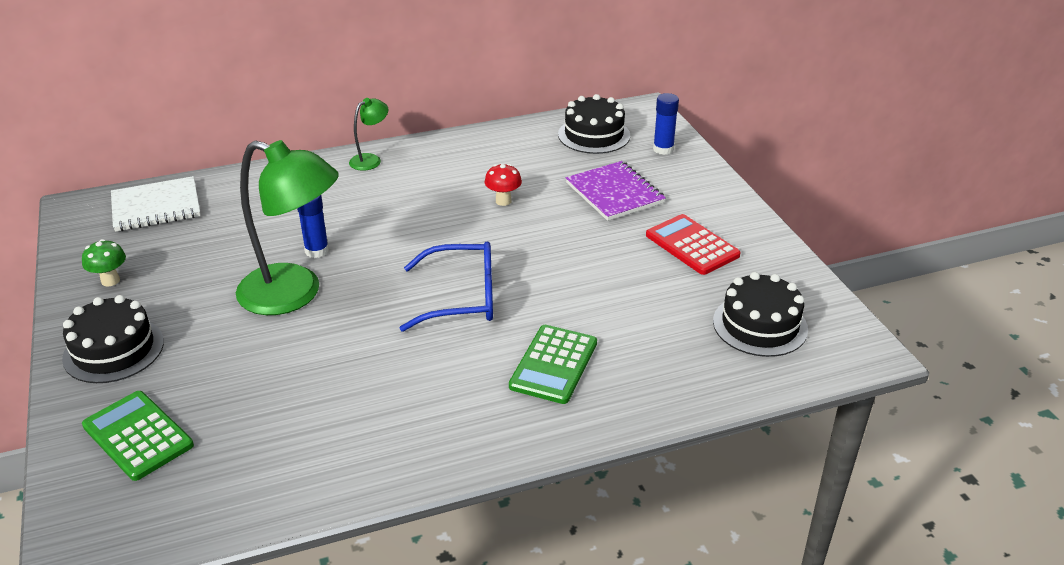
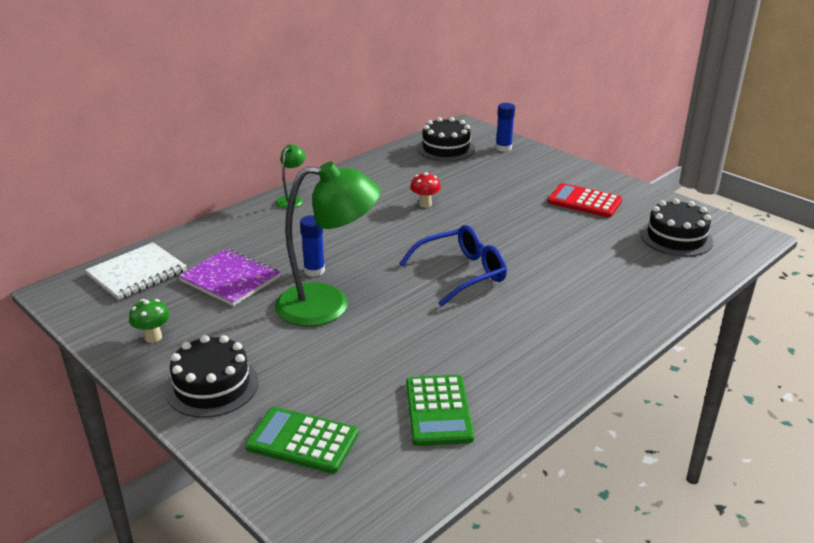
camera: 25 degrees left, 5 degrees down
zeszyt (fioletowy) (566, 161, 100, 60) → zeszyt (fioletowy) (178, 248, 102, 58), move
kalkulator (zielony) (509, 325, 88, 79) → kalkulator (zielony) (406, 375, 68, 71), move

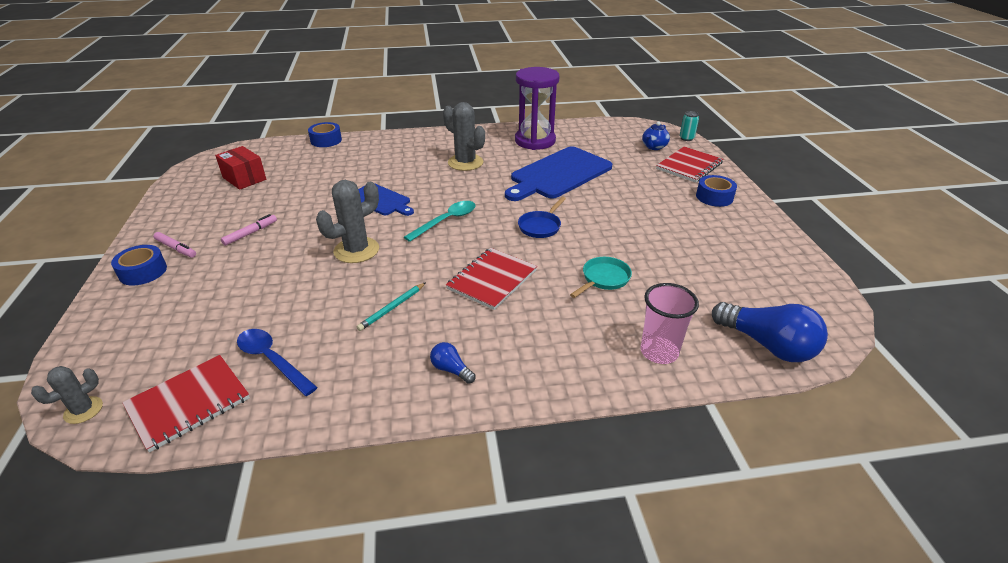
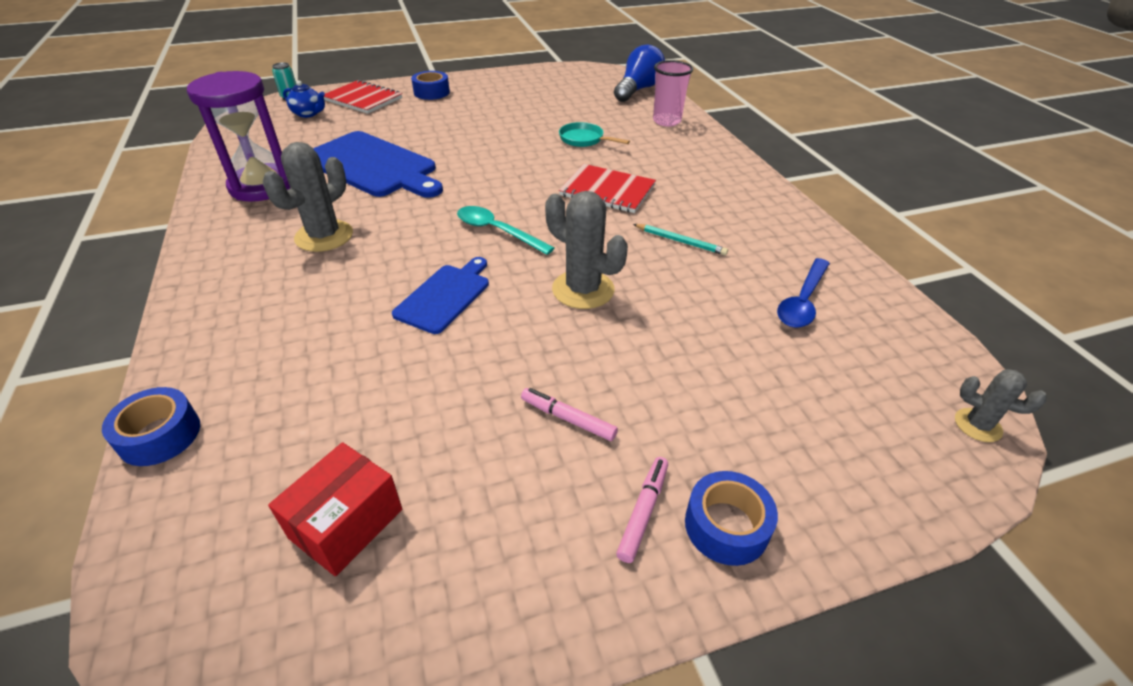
camera: 100 degrees left, 5 degrees up
zeszyt (czerwony) (122, 355, 128, 98) → -
żarówka (niebieski) (430, 342, 46, 42) → -
patelnia (niebieski) (518, 197, 48, 41) → -

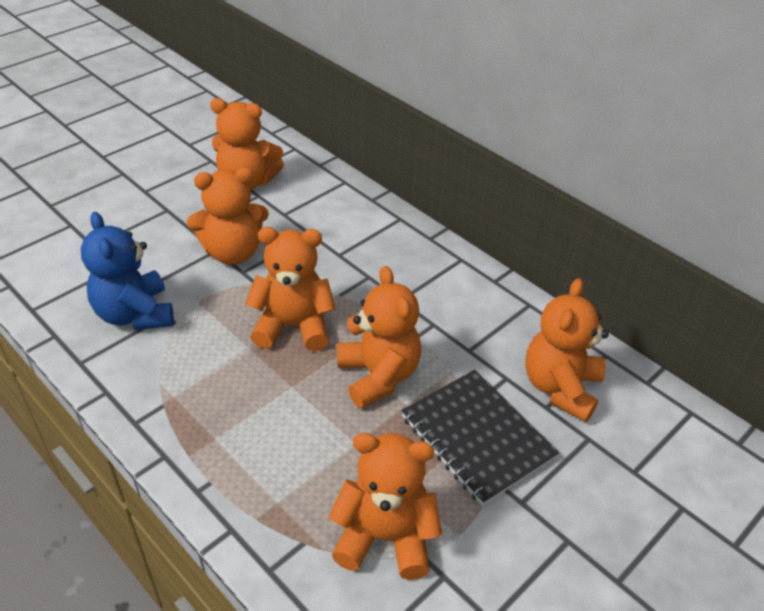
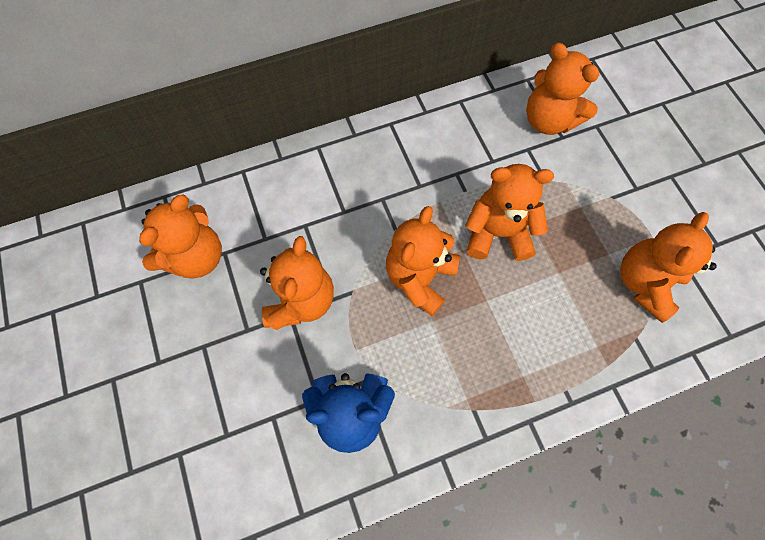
camera: 65 degrees left, 25 degrees up
zeszyt (czarny) (401, 370, 158, 136) → -

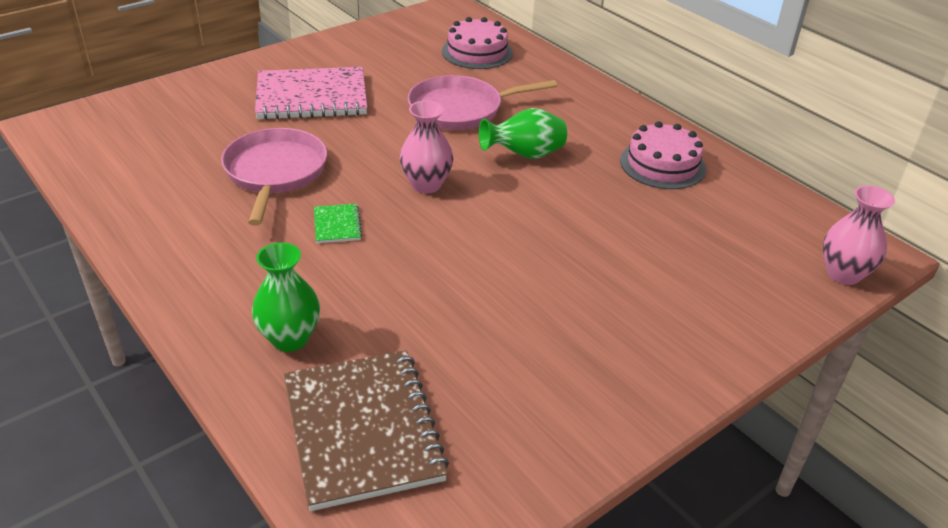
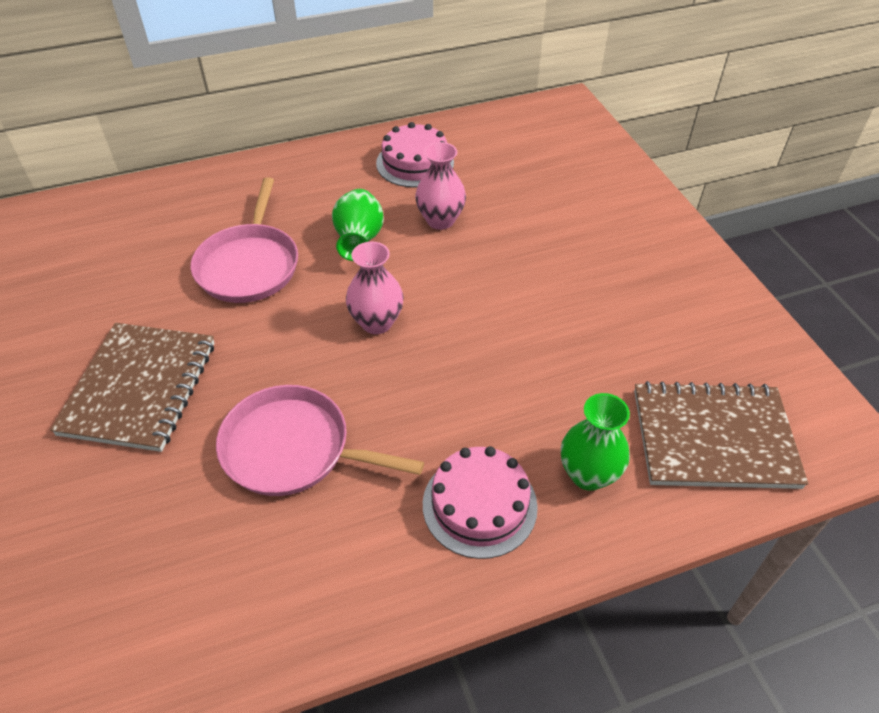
camera: 70 degrees left, 10 degrees up
zeszyt (różowy) (255, 67, 112, 53) → zeszyt (brązowy) (50, 323, 164, 129)
wazon (różowy) (823, 185, 72, 100) → wazon (różowy) (415, 142, 51, 88), move
tort (różowy) (442, 17, 71, 52) → tort (różowy) (423, 446, 115, 113), move
zeszyt (zielony) (314, 204, 48, 39) → -

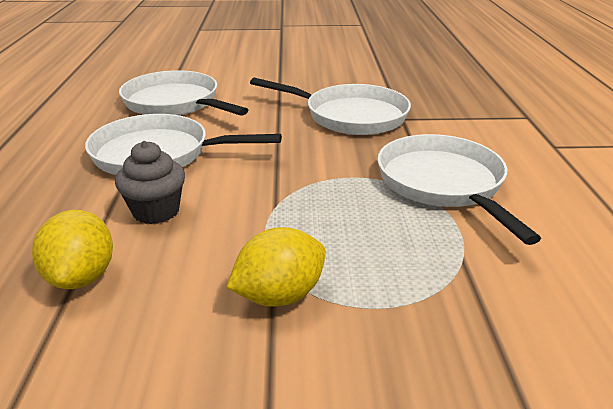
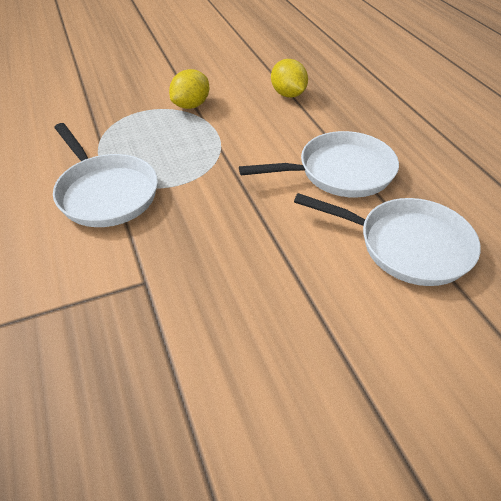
camera: 160 degrees right, 15 degrees up
muffinka (szary) (115, 141, 70, 83) → -
patelnia (biały) (250, 77, 161, 58) → -

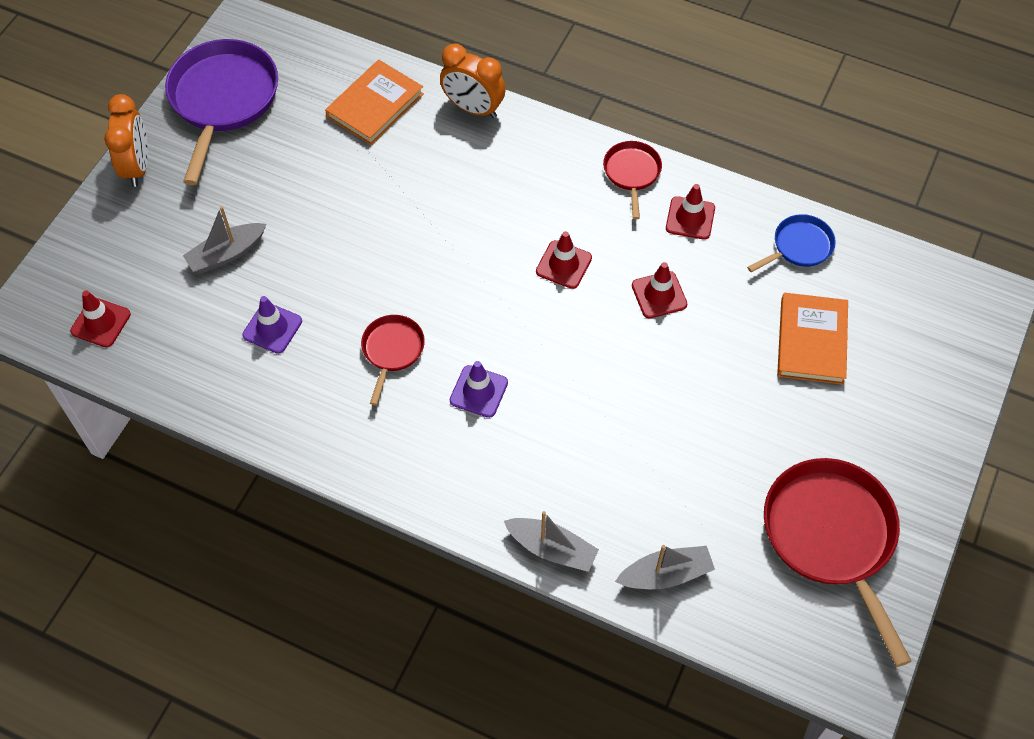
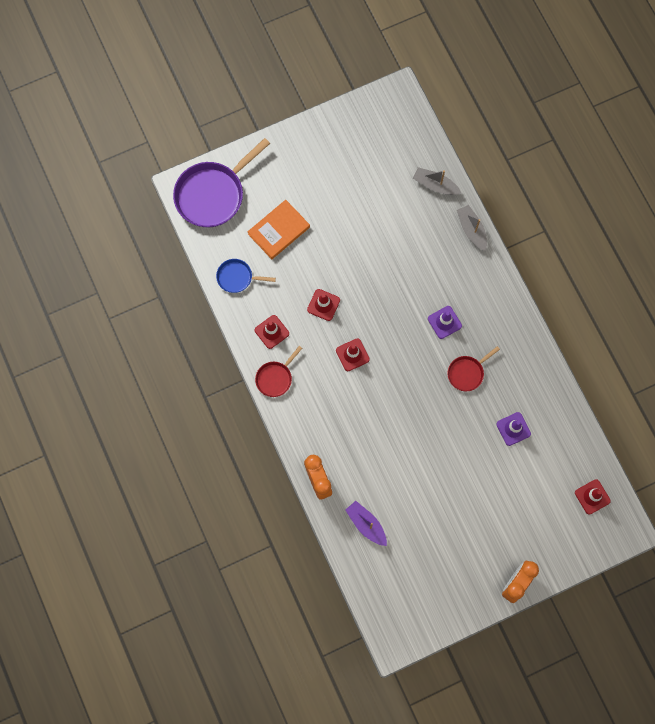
camera: 140 degrees left, 15 degrees up
patelnia (fioletowy) (165, 39, 113, 146) → patelnia (fioletowy) (173, 138, 97, 89), move
książka (pomarańczowy) (325, 60, 99, 85) → łódka (fioletowy) (345, 501, 42, 45)
łódka (szary) (183, 206, 84, 67) → -
patelnia (czerwony) (764, 458, 147, 209) → -

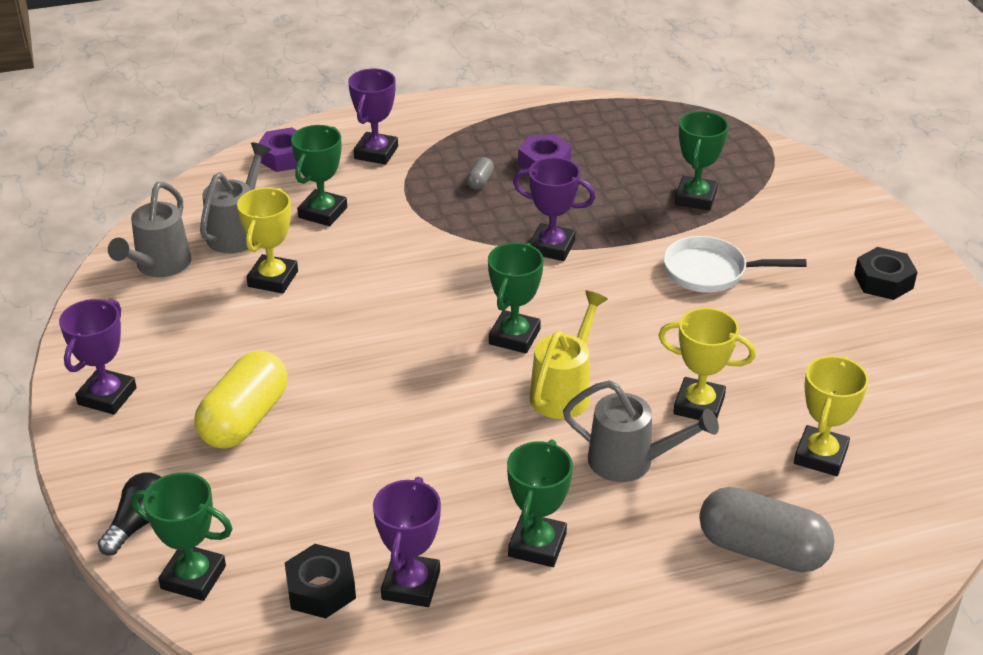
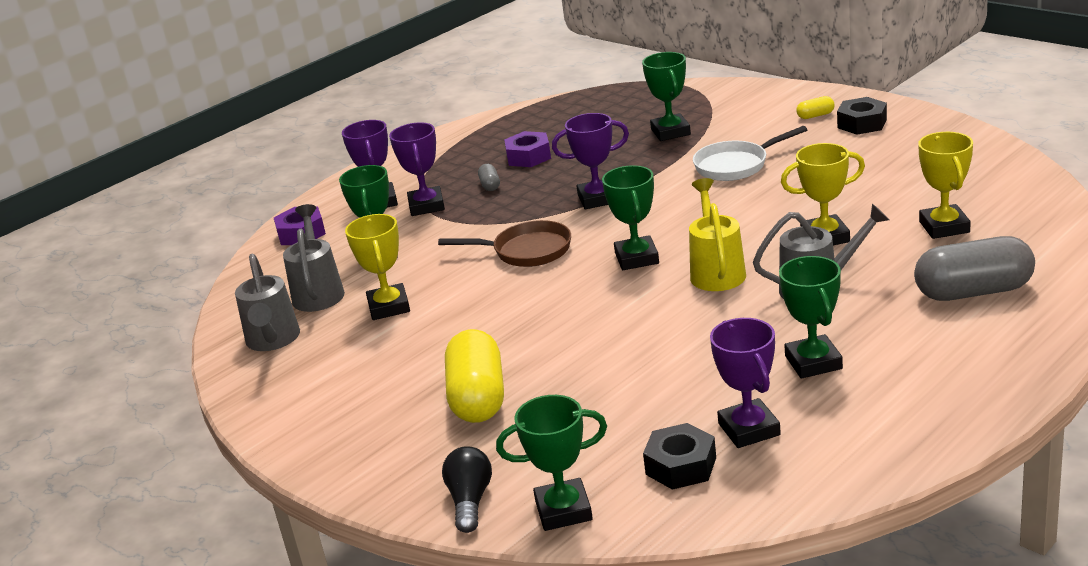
camera: 25 degrees left, 10 degrees down
puchar (fioletowy) (59, 299, 78, 116) → puchar (fioletowy) (389, 122, 56, 94), move
- → patelnia (brązowy) (438, 220, 133, 47)
- → kapsułka (żółty) (796, 96, 38, 23)

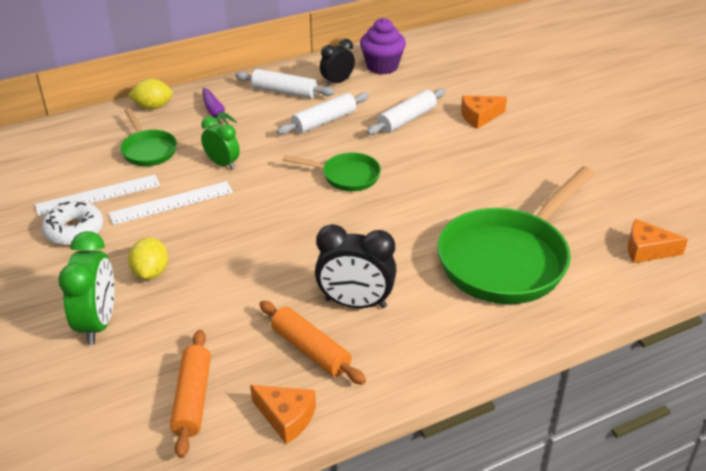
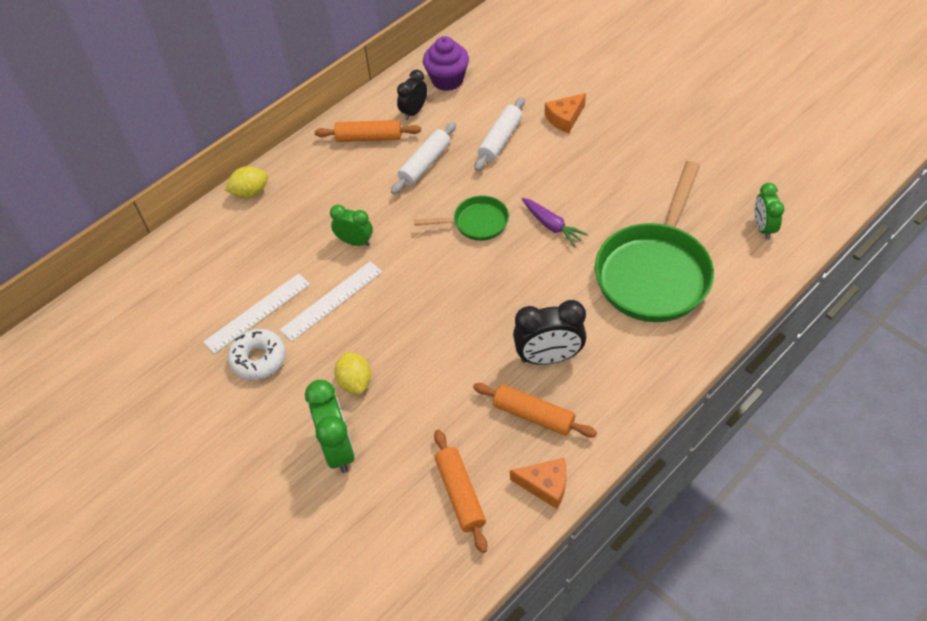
camera: 15 degrees left, 15 degrees up
wałek do ciasta (biały) (235, 69, 100, 30) → wałek do ciasta (pomarańczowy) (315, 120, 106, 22)
marchewka (fioletowy) (203, 88, 34, 37) → marchewka (fioletowy) (522, 198, 66, 49), move
ser (pomarańczowy) (628, 219, 60, 44) → budzik (zielony) (754, 183, 31, 57)
patelnia (zielony) (120, 108, 57, 58) → -

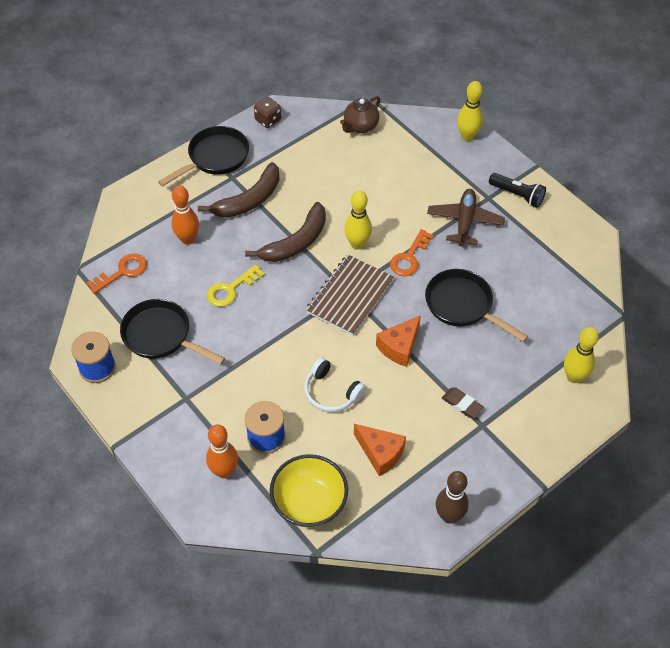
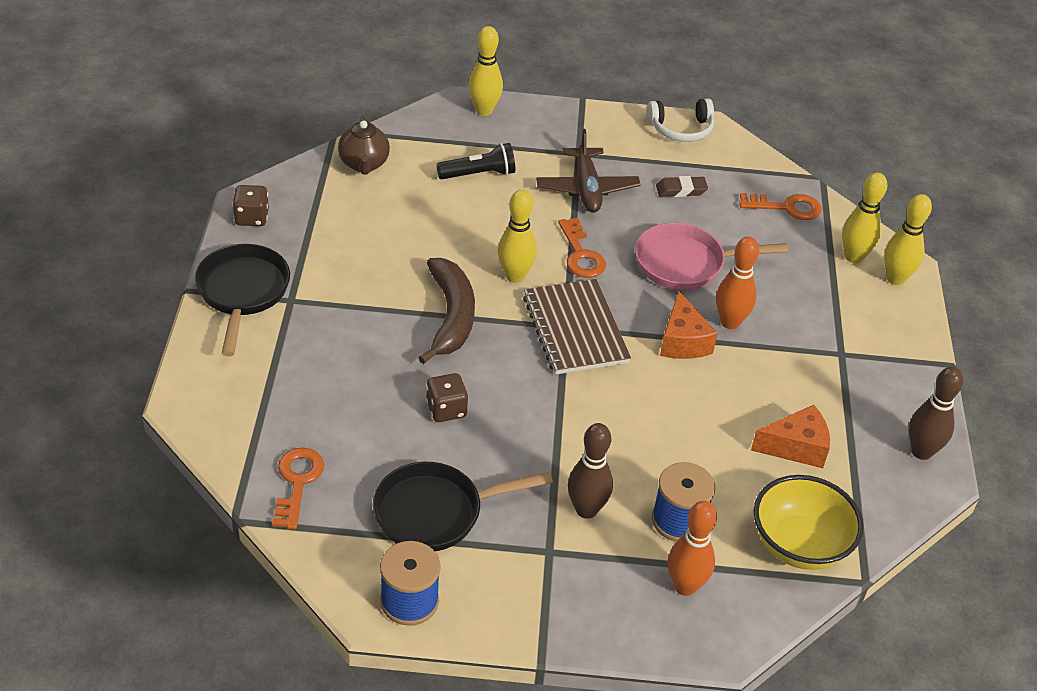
camera: 50 degrees left, 10 degrees down
klucz (żółty) (207, 265, 58, 42) → kostka do gry (brązowy) (426, 373, 42, 49)
latarka (czarny) (489, 173, 57, 35) → latarka (czarny) (436, 143, 79, 36), move
samolot (brązowy) (427, 189, 78, 57) → samolot (brązowy) (536, 129, 105, 84), 150 degrees counterclockwise
- → kręgiel (brązowy) (568, 423, 45, 96)
patelnia (czarny) (425, 269, 103, 73) → patelnia (różowy) (635, 223, 153, 67)
słuchawki (biały) (304, 357, 62, 55) → słuchawki (biały) (647, 98, 67, 44), move
gumka do mazania (brązowy) (442, 387, 42, 31) → gumka do mazania (brązowy) (656, 176, 52, 21), move
kręgiel (pomarańczowy) (171, 185, 28, 60) → kręgiel (pomarańczowy) (716, 237, 43, 92), move
- → klucz (pomarańczowy) (739, 193, 83, 27)
- → kręgiel (żółty) (884, 194, 48, 91)
banan (brązowy) (198, 162, 82, 56) → -

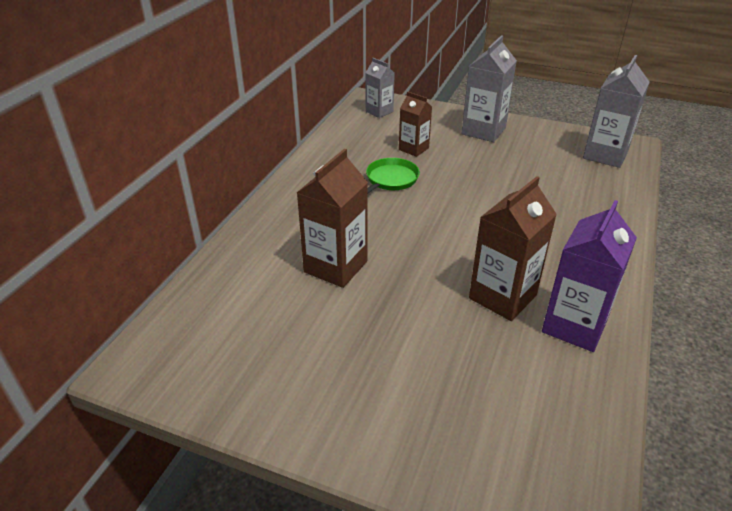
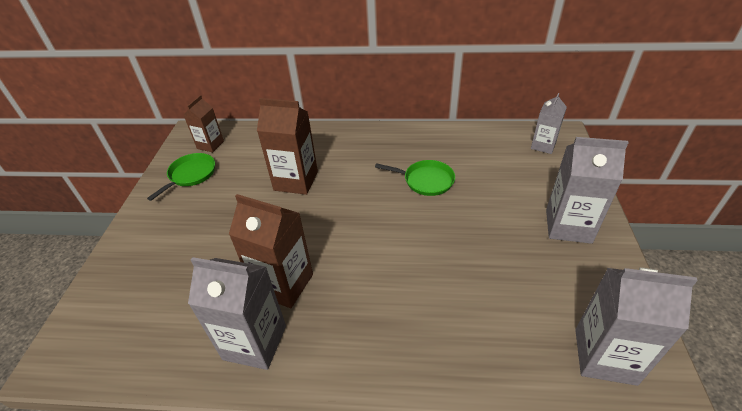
camera: 75 degrees right, 5 degrees up
- → patelnia (zielony) (147, 153, 68, 48)
karton mleka (brązowy) (399, 92, 33, 65) → karton mleka (brązowy) (184, 95, 40, 57), move
karton mleka (fioletowy) (542, 200, 95, 152) → karton mleka (szary) (188, 257, 98, 113)

